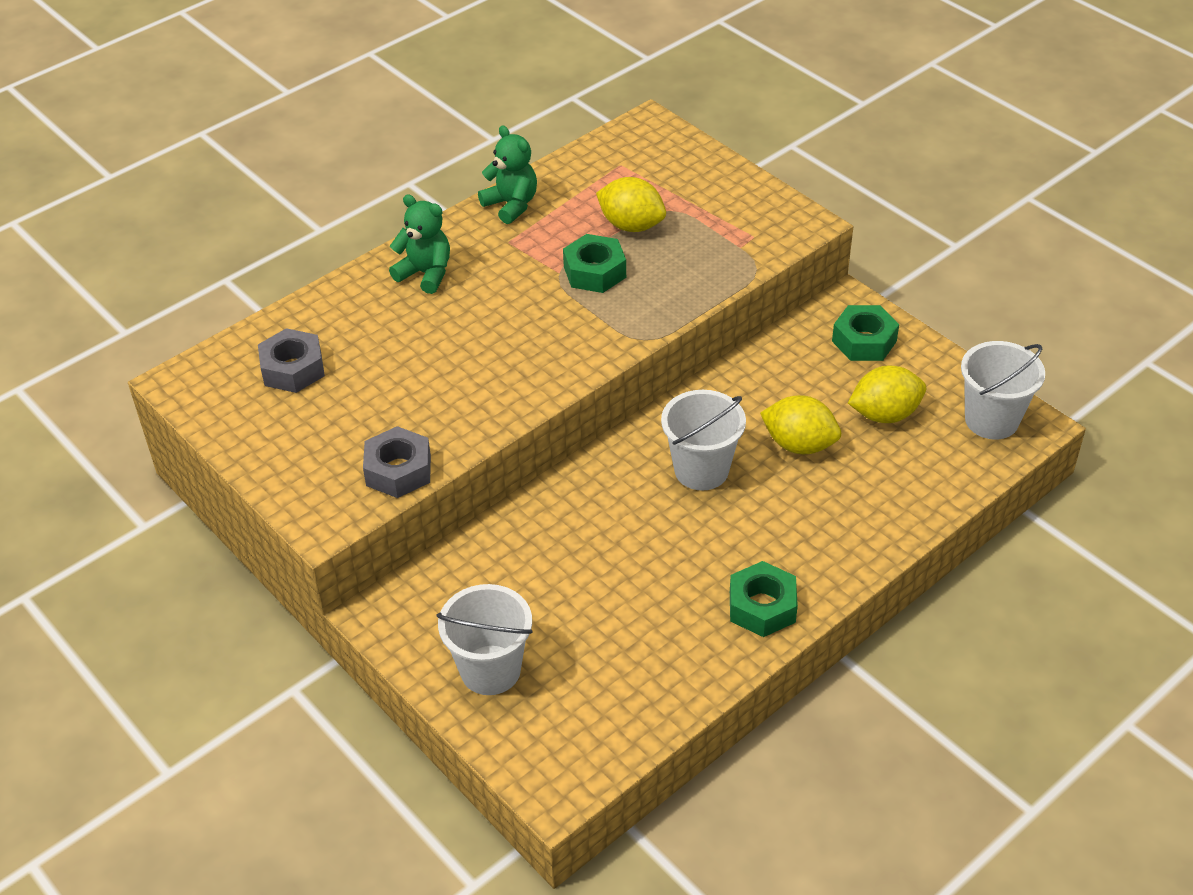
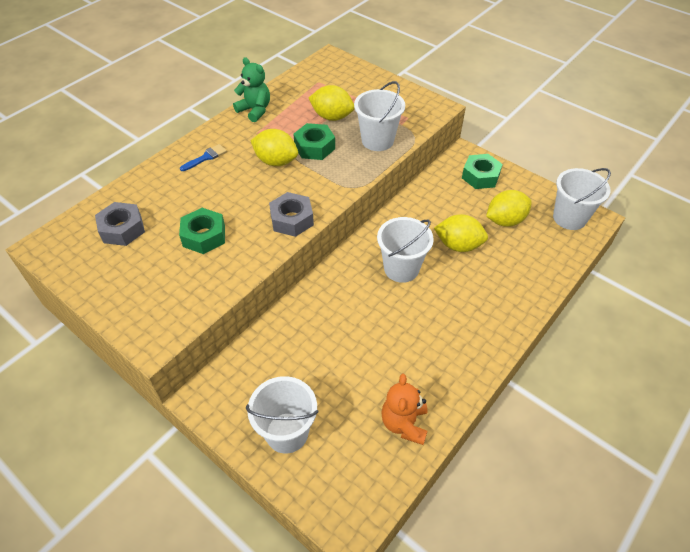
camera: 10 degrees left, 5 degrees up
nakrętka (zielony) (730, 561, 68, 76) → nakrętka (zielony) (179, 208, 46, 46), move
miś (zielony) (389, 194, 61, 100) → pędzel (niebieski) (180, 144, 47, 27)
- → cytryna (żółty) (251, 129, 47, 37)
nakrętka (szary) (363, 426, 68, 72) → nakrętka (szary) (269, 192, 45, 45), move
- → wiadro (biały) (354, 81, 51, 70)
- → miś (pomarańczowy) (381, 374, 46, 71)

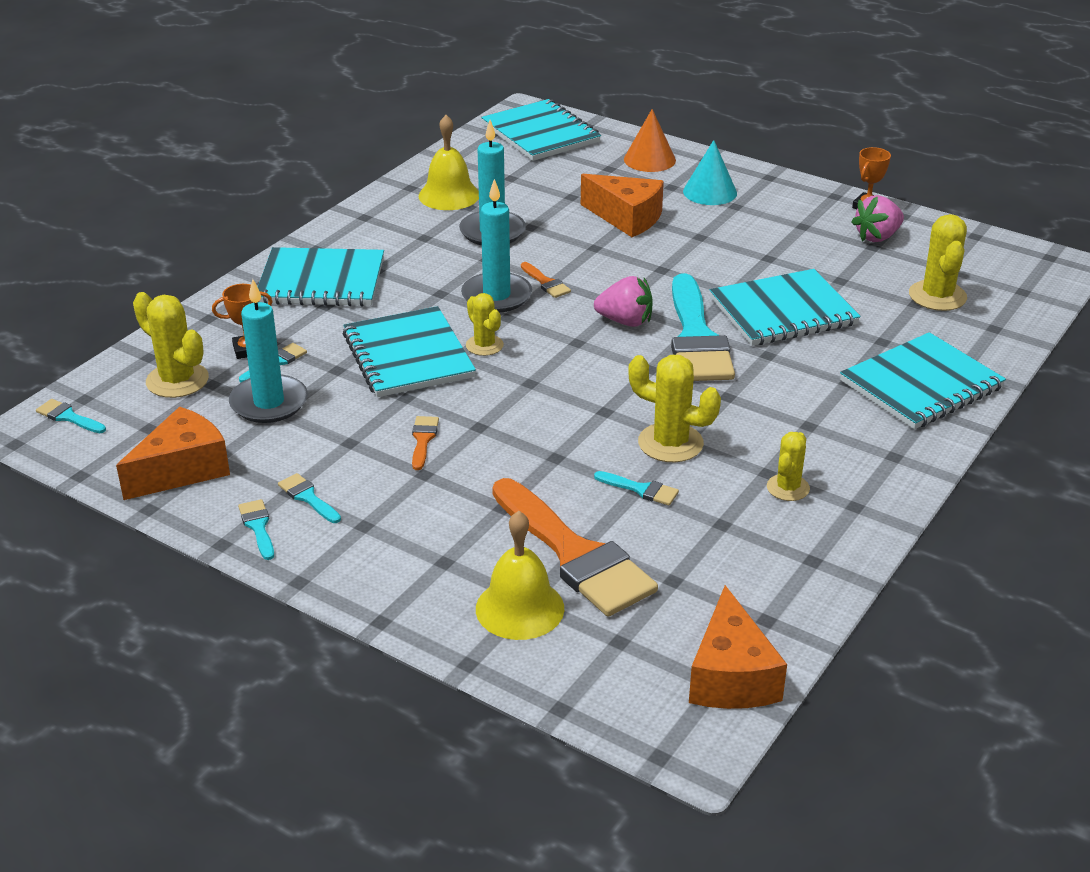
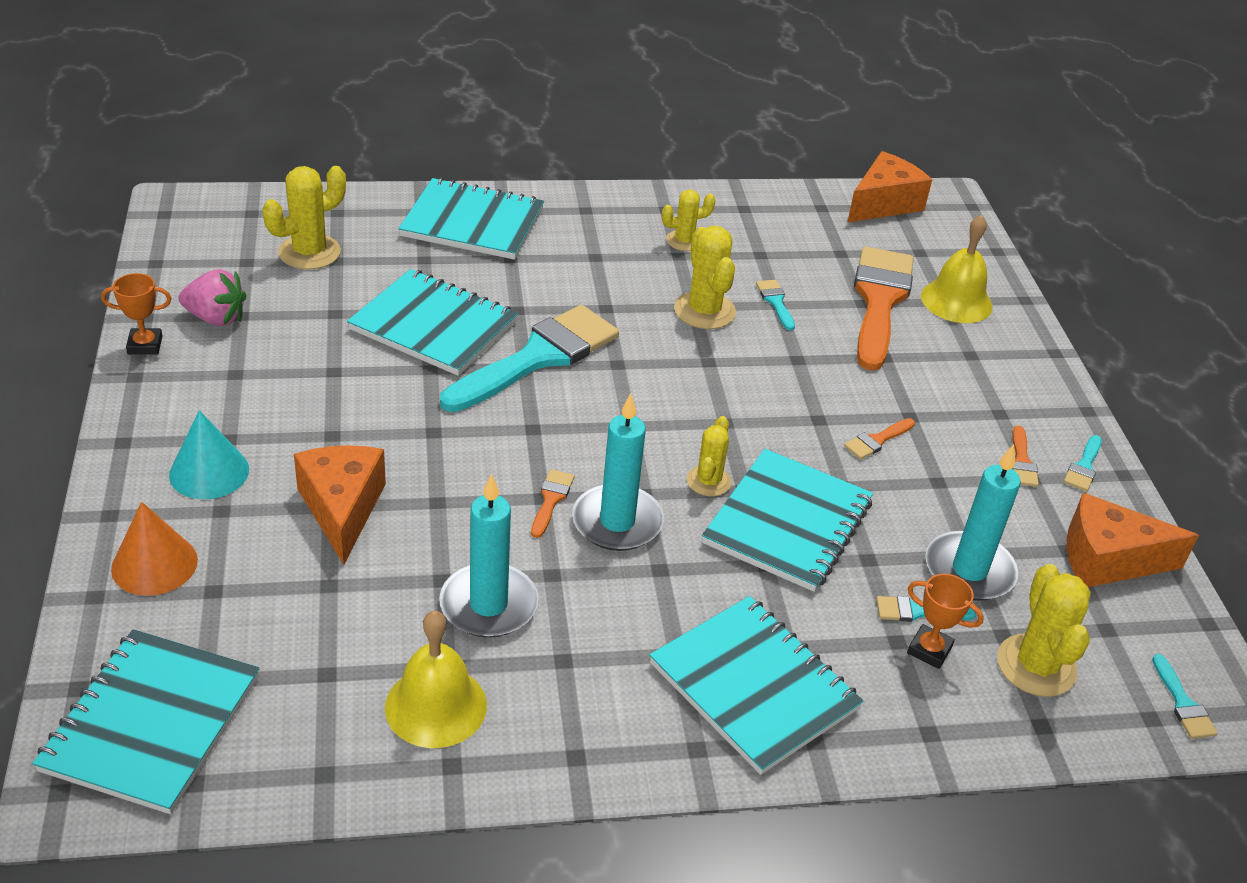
camera: 135 degrees left, 5 degrees up
pędzel (turkusowy) (278, 473, 63, 50) → pędzel (pomarańczowy) (1012, 426, 27, 61)
truskawka (różowy) (594, 276, 59, 51) → -

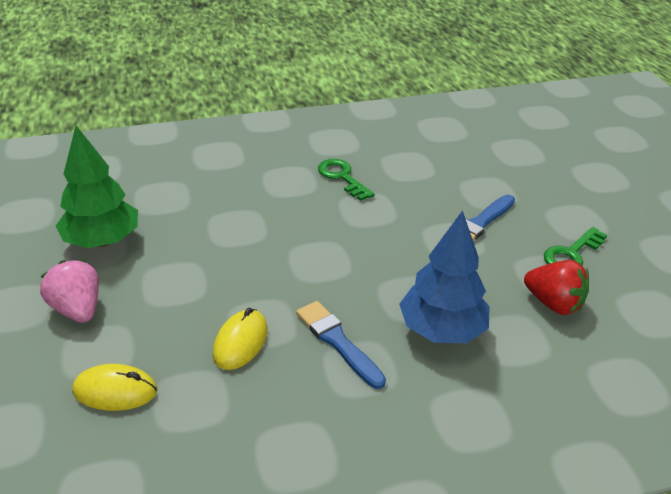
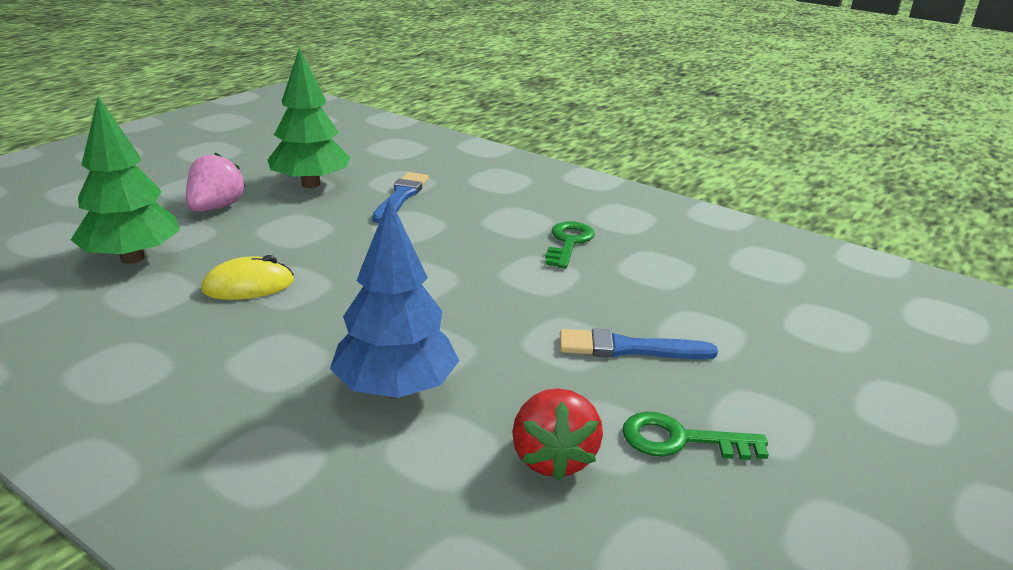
camera: 50 degrees right, 10 degrees down
myszka (żółty) (72, 364, 85, 47) → drzewko (zielony) (71, 97, 109, 167)
pędzel (niebieski) (296, 301, 90, 88) → pędzel (niebieski) (372, 172, 57, 51), move

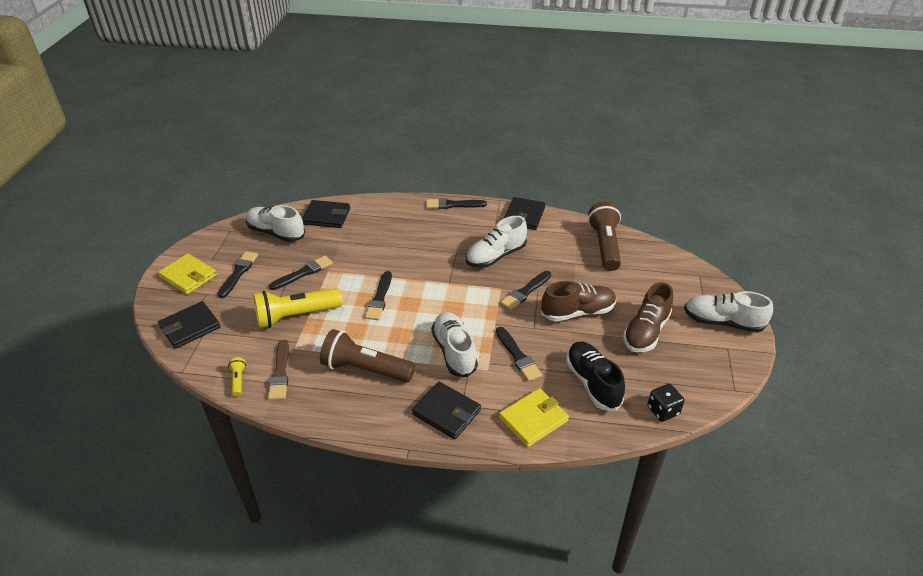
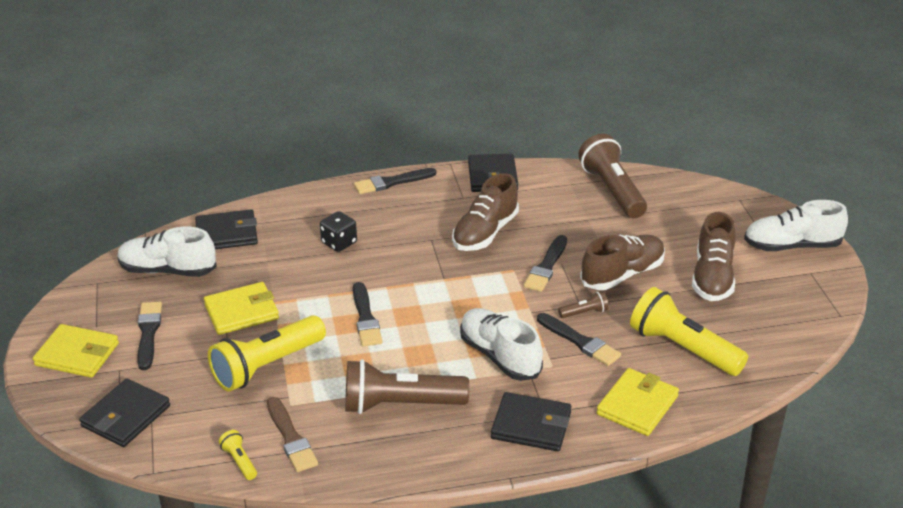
camera: 20 degrees left, 5 degrees down
pędzel (czarny) (269, 255, 64, 35) → portfel (żółty) (204, 282, 75, 53)
kostka do gry (czarny) (647, 384, 38, 38) → kostka do gry (czarny) (320, 211, 37, 41), move
but (biały) (466, 216, 61, 52) → but (brązowy) (452, 173, 67, 78)
- → latarka (brązowy) (558, 291, 51, 27)
but (czarny) (566, 342, 59, 69) → latarka (żółty) (630, 287, 118, 89)

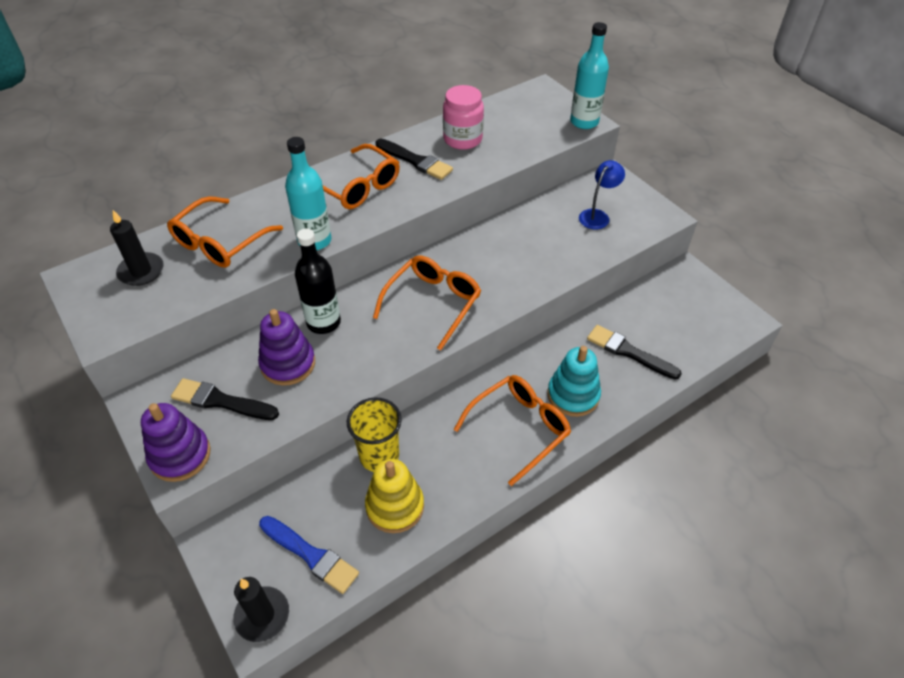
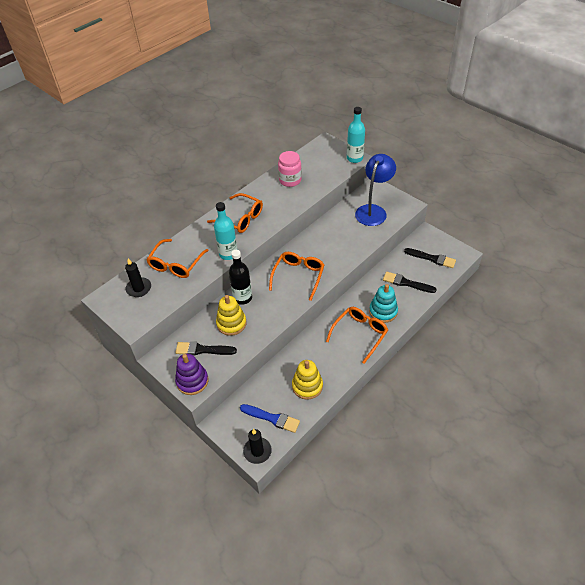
camera: 10 degrees left, 0 degrees up
zabawka nakładanka (fioletowy) (258, 309, 57, 77) → zabawka nakładanka (żółty) (216, 295, 30, 41)
lampka (niebieski) (579, 160, 46, 69) → lampka (niebieski) (355, 154, 41, 72), x1.82
pędzel (czarny) (376, 138, 77, 42) → pędzel (czarny) (404, 248, 52, 20), move
szklanka (żółty) (347, 397, 55, 75) → -

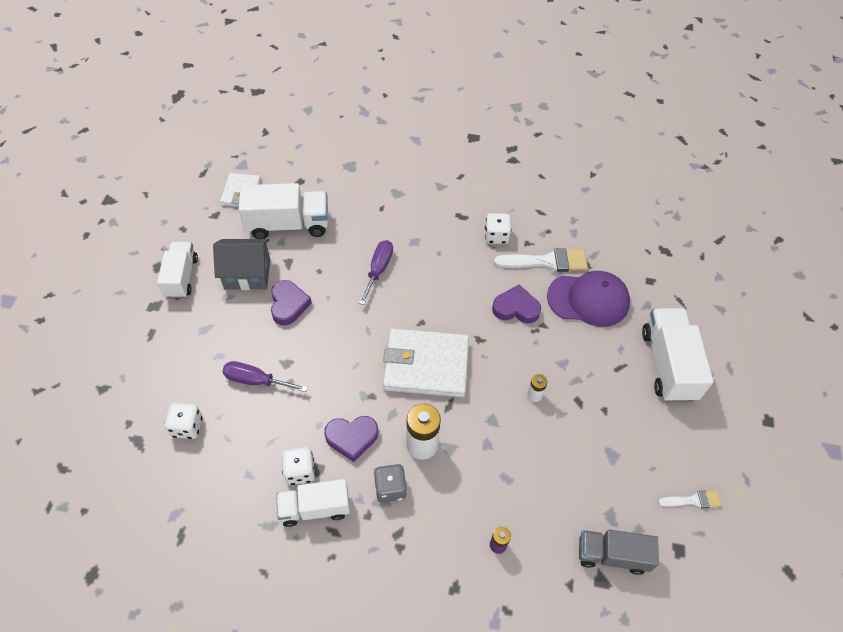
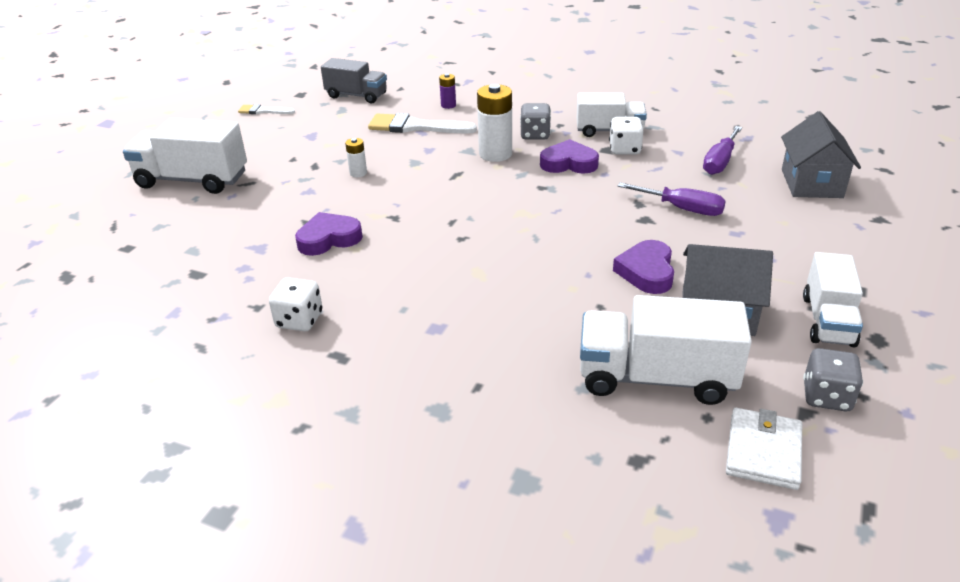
camera: 165 degrees left, 20 degrees down
ciężarówka (biały) (642, 308, 71, 94) → ciężarówka (biały) (123, 118, 124, 76), 90 degrees clockwise
serce (fioletowy) (492, 285, 49, 38) → serce (fioletowy) (295, 212, 68, 44), 135 degrees clockwise
pędzel (biały) (494, 248, 94, 24) → pędzel (biały) (368, 113, 109, 20), move
śrubokręt (fioletowy) (359, 240, 34, 65) → śrubokręt (fioletowy) (703, 126, 39, 49), move
- → domek (szary) (781, 111, 80, 87)
- → kostka do gry (szary) (803, 348, 60, 63)
kostka do gry (biały) (164, 403, 38, 36) → -
portfel (biały) (383, 328, 86, 70) → -
czapka (fioletowy) (547, 271, 83, 56) → -

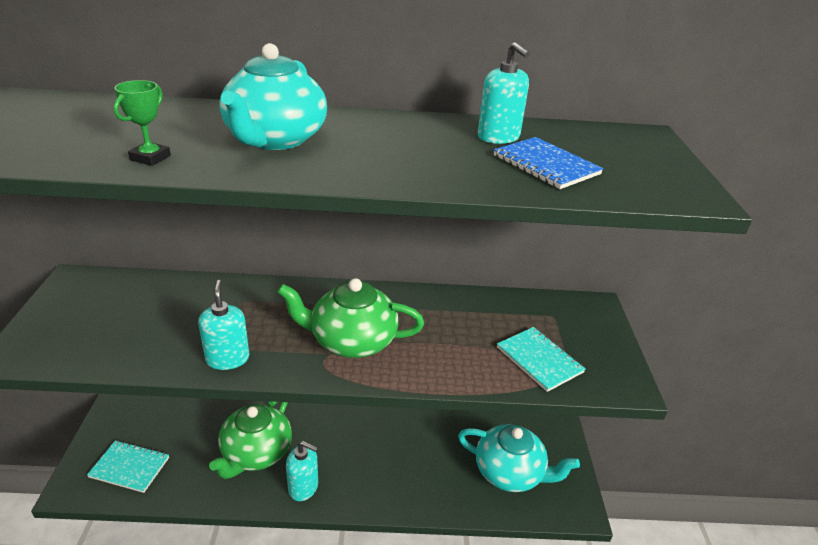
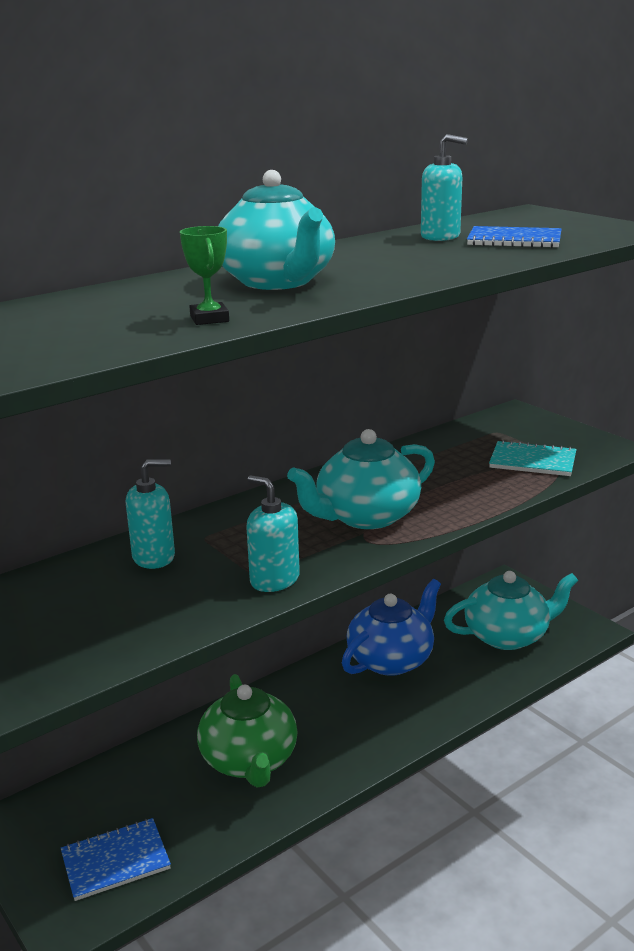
camera: 35 degrees left, 10 degrees down
zeszyt (turkusowy) (87, 440, 82, 53) → zeszyt (niebieski) (61, 818, 110, 83)
dozownik mydła (turkusowy) (286, 441, 32, 60) → dozownik mydła (turkusowy) (126, 459, 49, 110), move
imbryk (zielony) (277, 278, 147, 80) → imbryk (turkusowy) (287, 429, 148, 100)
- → imbryk (niebieski) (342, 579, 99, 97)

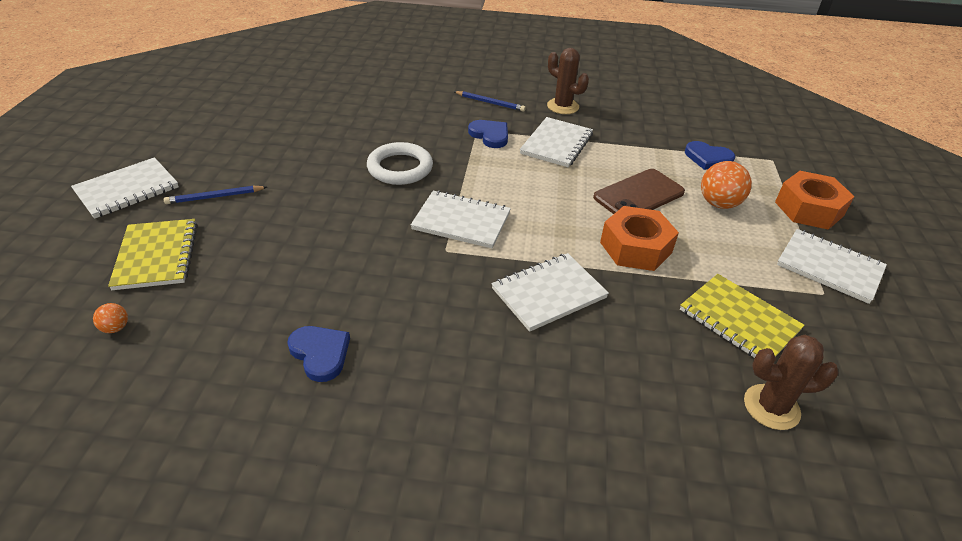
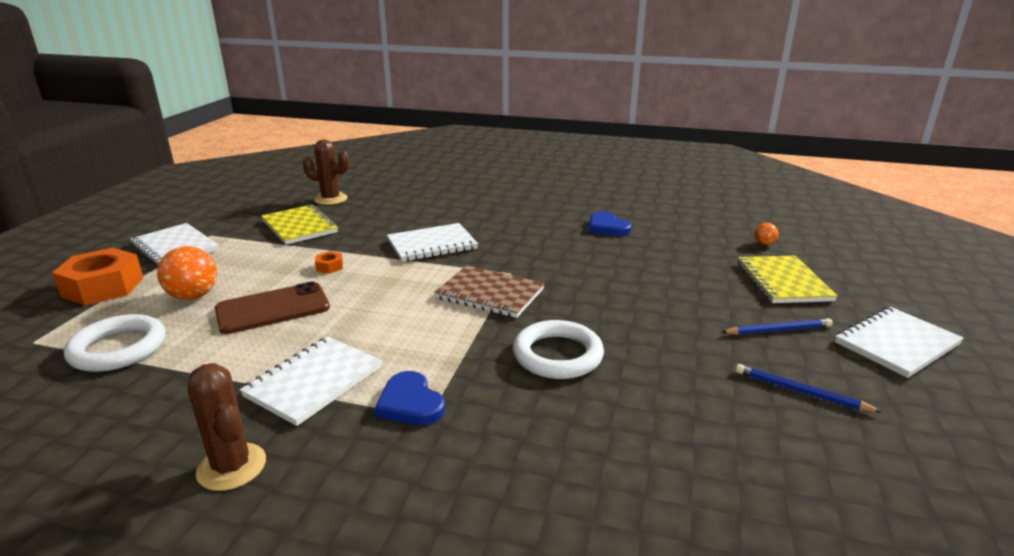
camera: 170 degrees left, 15 degrees down
serce (niebieski) (685, 141, 50, 29) → pierścień (biały) (64, 314, 102, 58)
nakrętka (pomarańczowy) (600, 206, 79, 65) → nakrętka (pomarańczowy) (315, 251, 28, 23), x0.43
zeszyt (biały) (411, 190, 100, 58) → zeszyt (brązowy) (435, 265, 110, 53)
ołówek (niebieski) (453, 91, 73, 21) → ołówek (niebieski) (735, 364, 147, 48), move

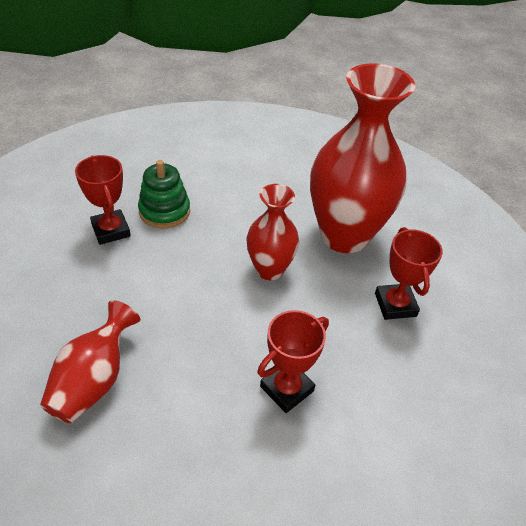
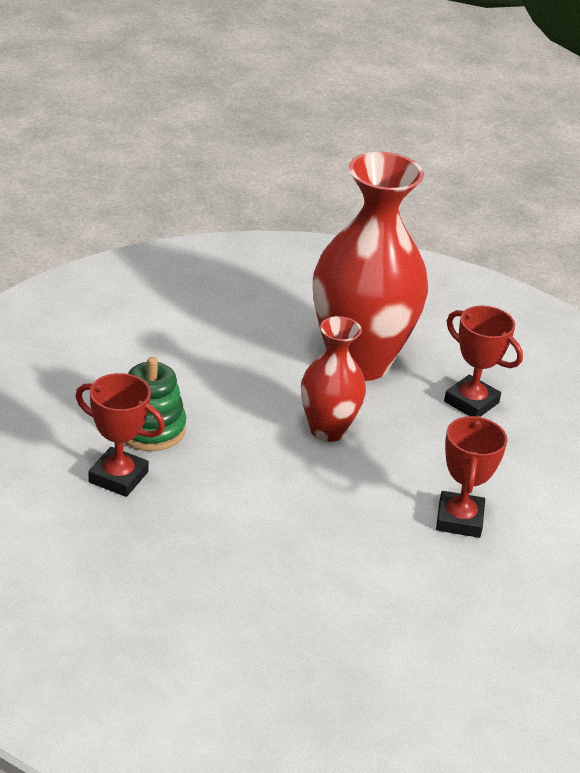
camera: 40 degrees left, 10 degrees down
wazon (czerwony) (40, 300, 100, 123) → -

